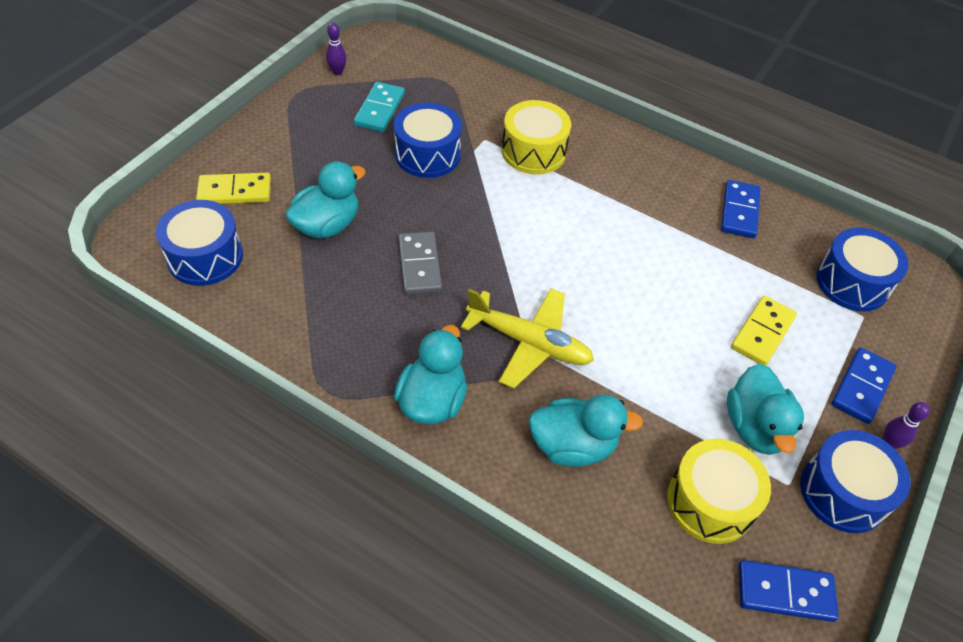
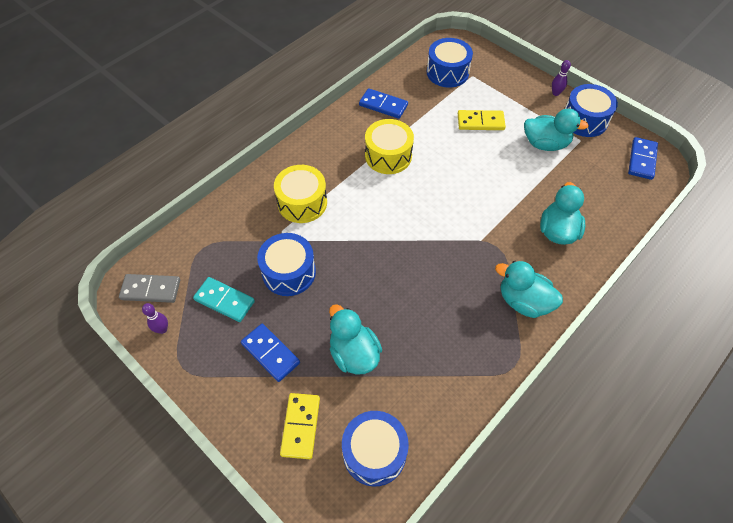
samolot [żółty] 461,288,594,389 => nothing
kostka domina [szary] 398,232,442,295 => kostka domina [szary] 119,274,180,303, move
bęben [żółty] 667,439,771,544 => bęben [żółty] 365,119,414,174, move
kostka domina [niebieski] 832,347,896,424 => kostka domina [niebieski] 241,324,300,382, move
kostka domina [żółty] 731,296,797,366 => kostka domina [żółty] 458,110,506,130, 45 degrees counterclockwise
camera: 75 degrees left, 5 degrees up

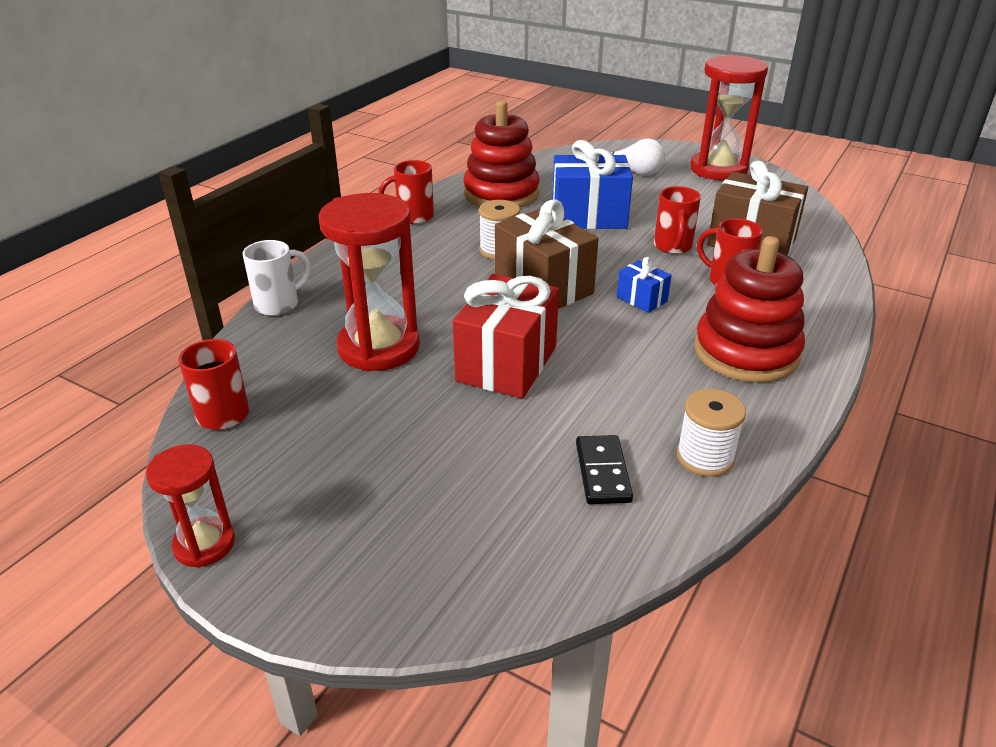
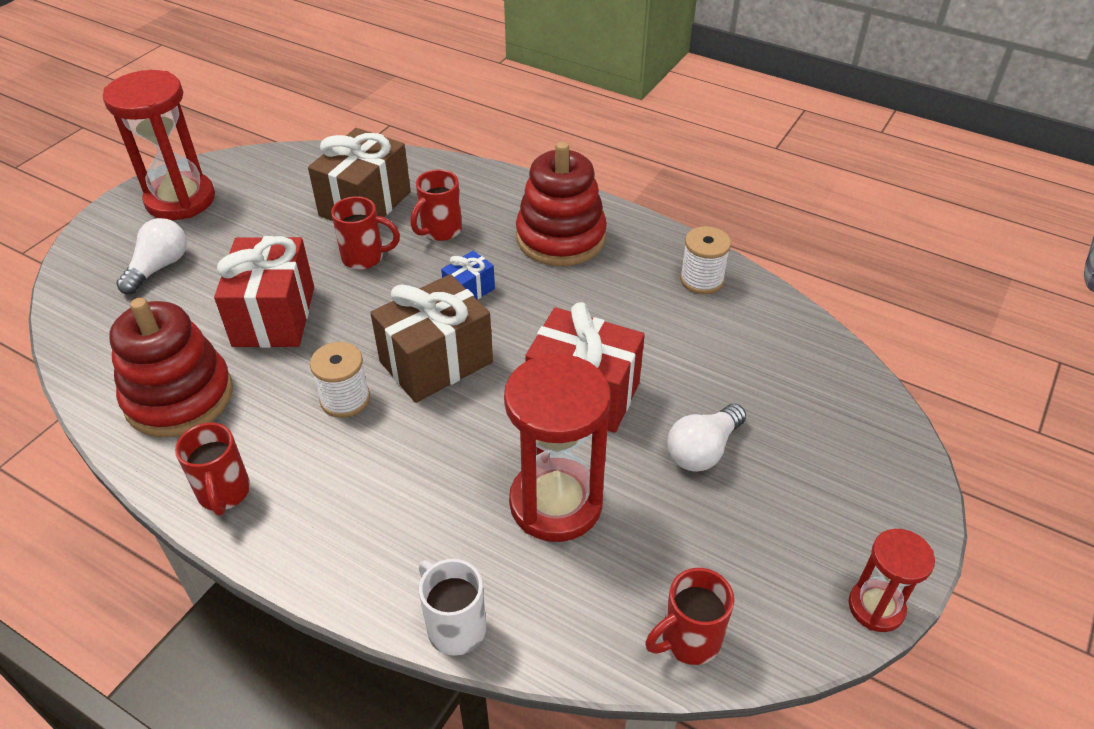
kostka domina [czarny] 576,435,633,504 => nothing
nothing => żarówka [biały] 667,404,746,472
prezent [niebieski] 552,140,633,229 => prezent [czerwony] 214,236,314,348
camera: 90 degrees left, 10 degrees up

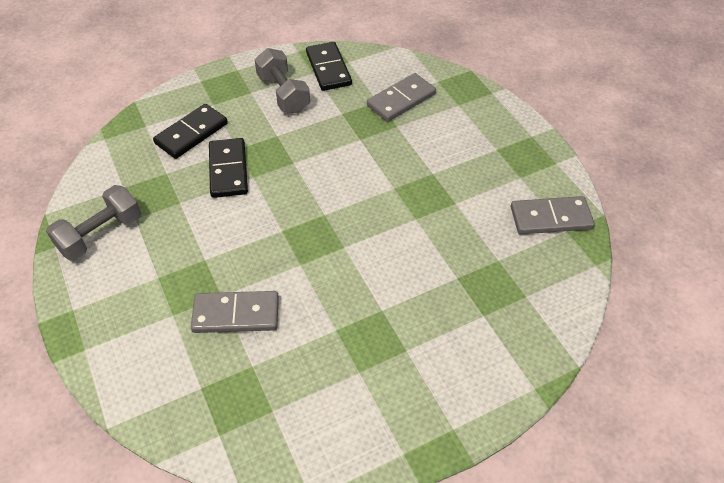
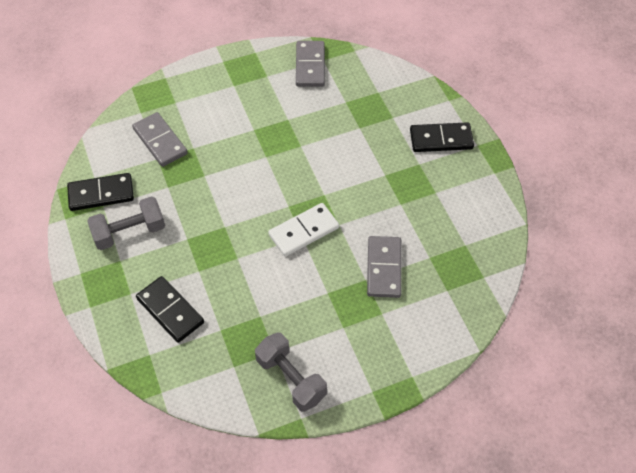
nothing => kostka domina [biały] 268,203,339,257
kostka domina [czarny] 209,138,248,198 => kostka domina [czarny] 410,122,474,152, move
camera: 85 degrees left, 5 degrees up

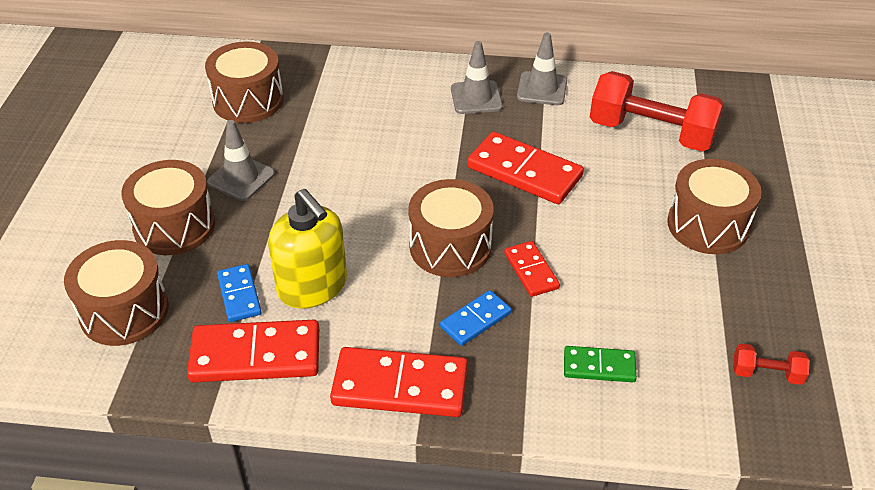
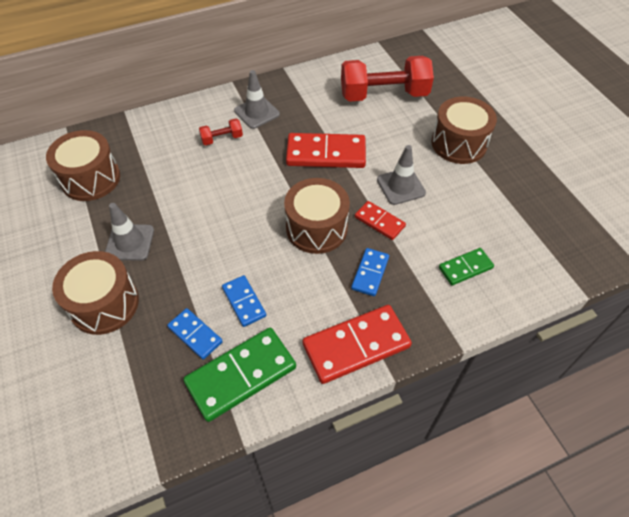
bęben [brązowy] 64,240,169,346 => nothing
pachołek [szary] 517,32,567,105 => pachołek [szary] 377,145,426,205, move
hantel [czerwony] 733,344,810,385 => hantel [czerwony] 199,119,243,145, move
dozownik mydła [żółty] 268,189,347,309 => kostka domina [niebieski] 222,275,266,327
kostka domina [czerwony] 187,320,319,382 => kostka domina [zielony] 183,328,296,422
camera: 30 degrees left, 10 degrees up

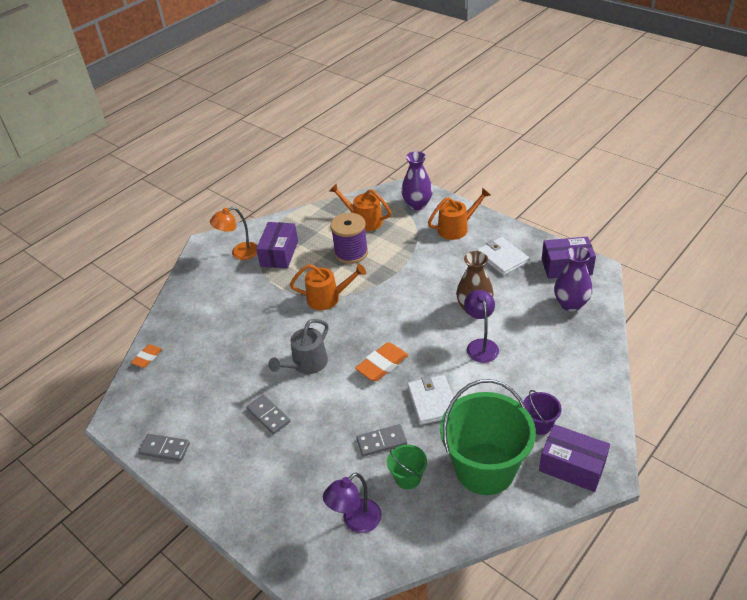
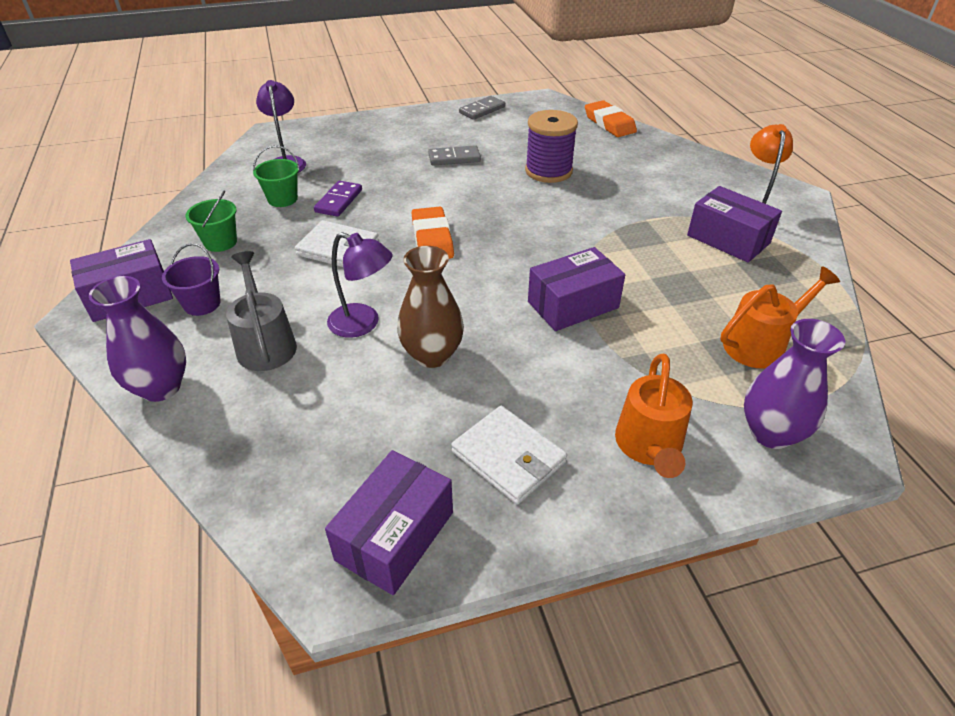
konewka [pomarańczowy] 290,264,366,310 => nothing
nothing => pudełko [fioletowy] 528,247,625,331
konewka [szary] 268,319,329,374 => konewka [szary] 226,251,297,371, move
szpulka [fioletowy] 330,213,368,264 => szpulka [fioletowy] 525,110,578,183, move
wazon [fioletowy] 554,246,592,312 => wazon [fioletowy] 89,276,186,402, move
kostka domina [szary] 356,424,407,457 => kostka domina [fioletowy] 314,181,362,217
portfel [biały] 477,237,529,276 => portfel [biały] 451,406,567,504, 45 degrees clockwise
gumka do mazania [pomarańczowy] 131,344,162,368 => gumka do mazania [pomarańczowy] 585,100,637,137, x1.64
wiadro [zielony] 440,379,536,495 => wiadro [zielony] 185,190,237,252, x0.44
camera: 120 degrees right, 0 degrees up

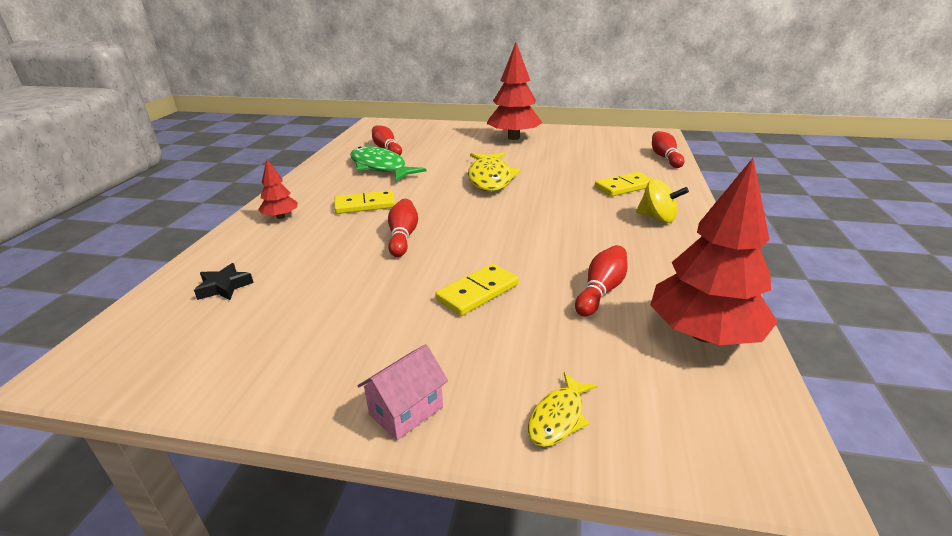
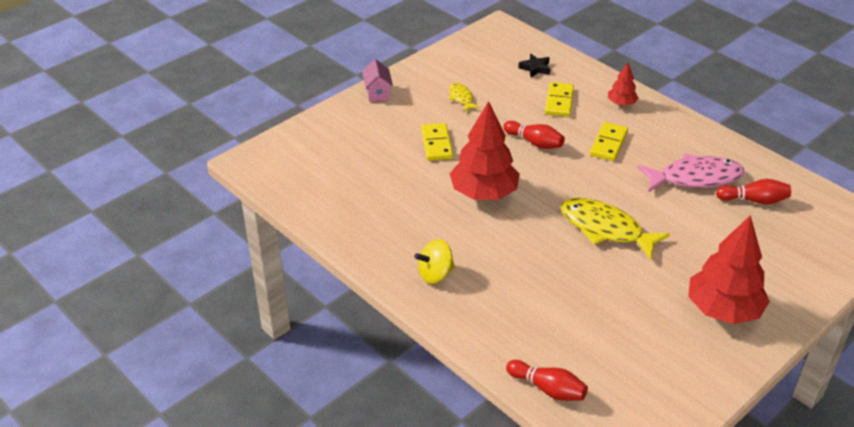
kręgiel [czerwony] 575,245,627,317 => nothing
ryba [żółty] 528,372,598,447 => ryba [żółty] 449,83,480,111, move
kostka domina [żółty] 595,172,653,196 => kostka domina [żółty] 545,82,574,117, move
drzewko [czerwony] 650,158,778,345 => drzewko [czerwony] 450,101,520,200, move
ryba [zielony] 350,146,426,181 => ryba [różowy] 637,153,744,192
camera: 125 degrees right, 10 degrees up

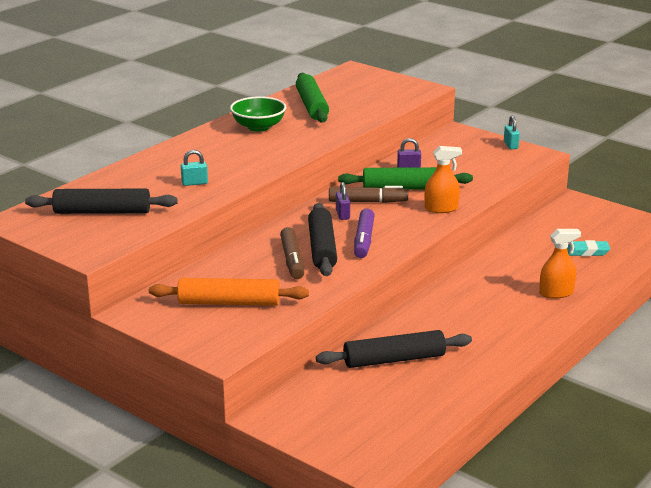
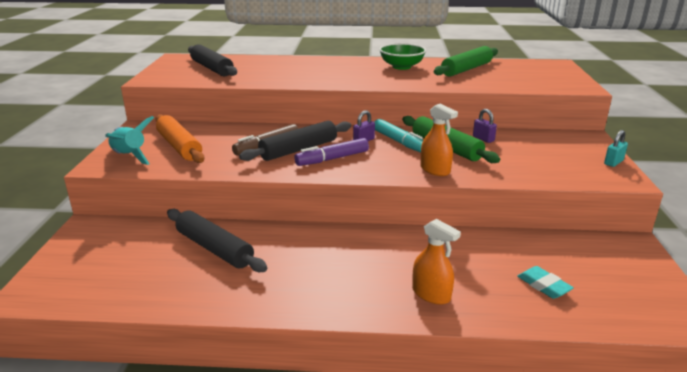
kłódka [turkusowy] 181,150,208,186 => nothing
nothing => rakieta [turkusowy] 105,116,154,165
flamaster [brązowy] 329,186,408,203 => flamaster [turkusowy] 375,119,423,153
camera: 55 degrees right, 0 degrees up

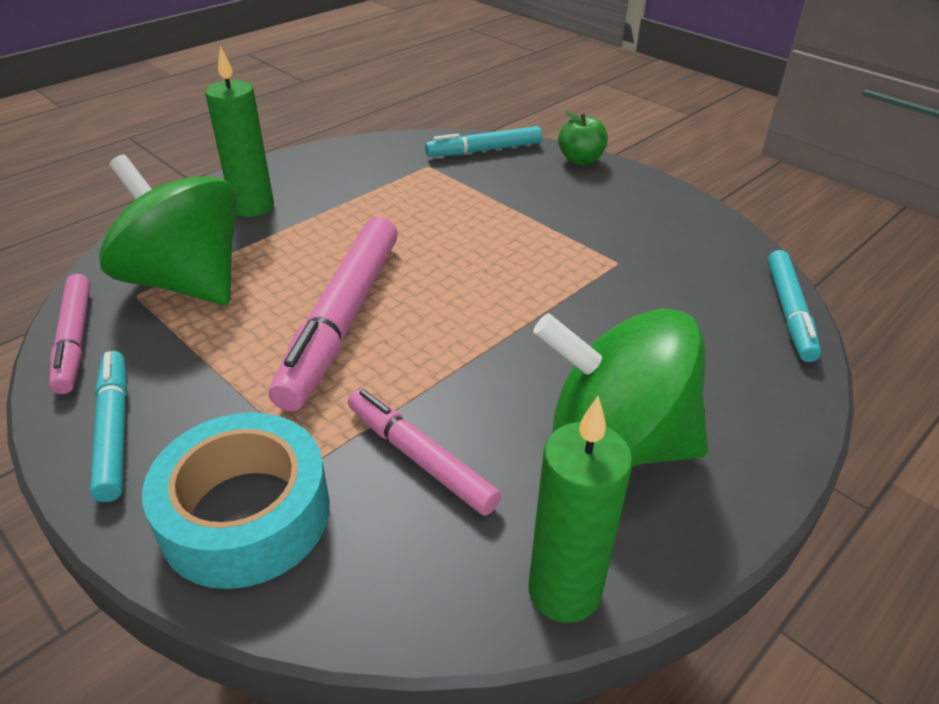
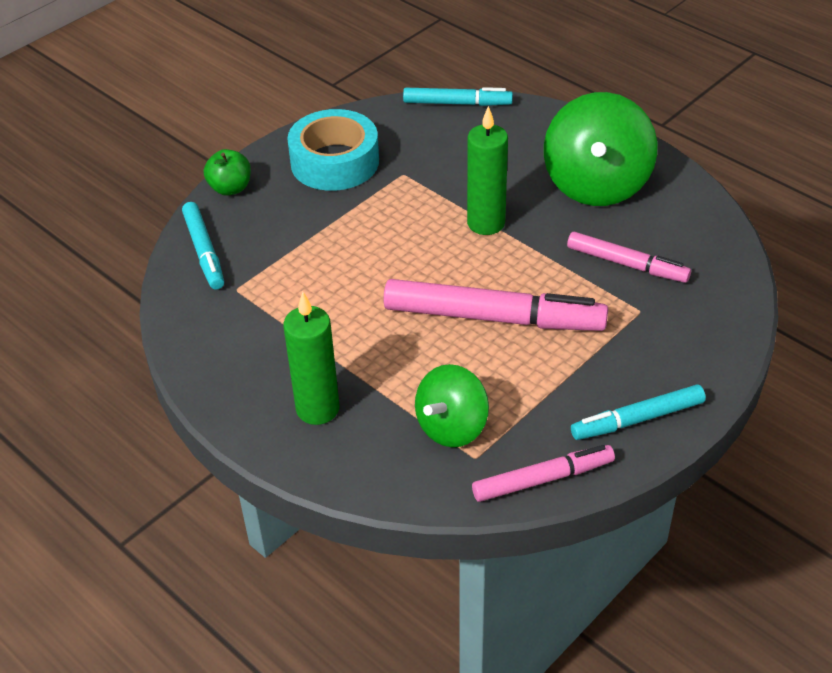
taśma klejąca [turkusowy] 142,413,329,589 => taśma klejąca [turkusowy] 287,109,379,191, move
świeca [zielony] 528,396,633,623 => świeca [zielony] 467,106,508,235, move
flamaster [różowy] 348,389,501,516 => flamaster [różowy] 567,232,691,283, 105 degrees counterclockwise
bączek [zielony] 99,155,238,305 => bączek [zielony] 415,364,489,447, x0.62
camera: 90 degrees left, 5 degrees up

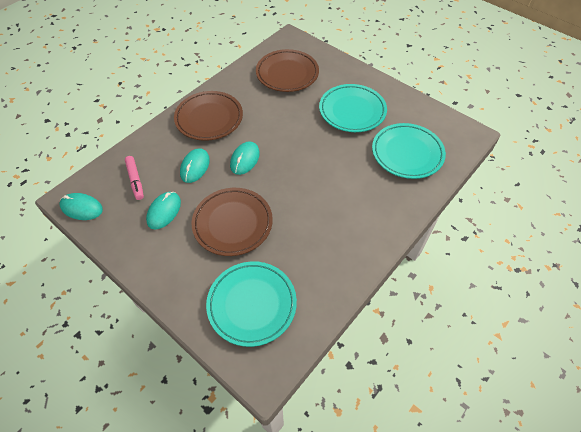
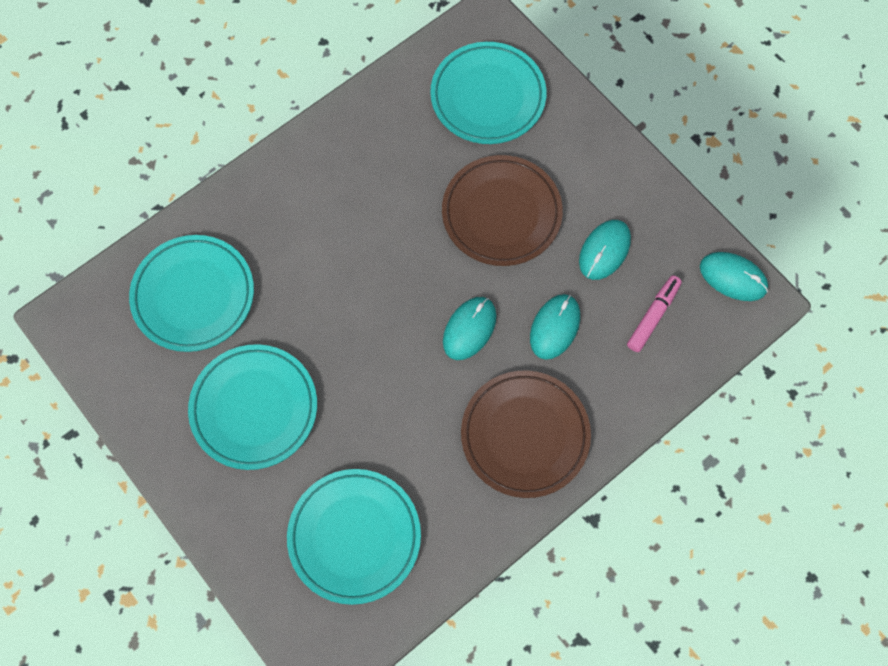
talerz [brązowy] 256,49,319,92 => talerz [turkusowy] 287,469,421,605
flamaster [różowy] 125,156,144,200 => flamaster [różowy] 627,275,682,352, 45 degrees clockwise
camera: 170 degrees left, 15 degrees up

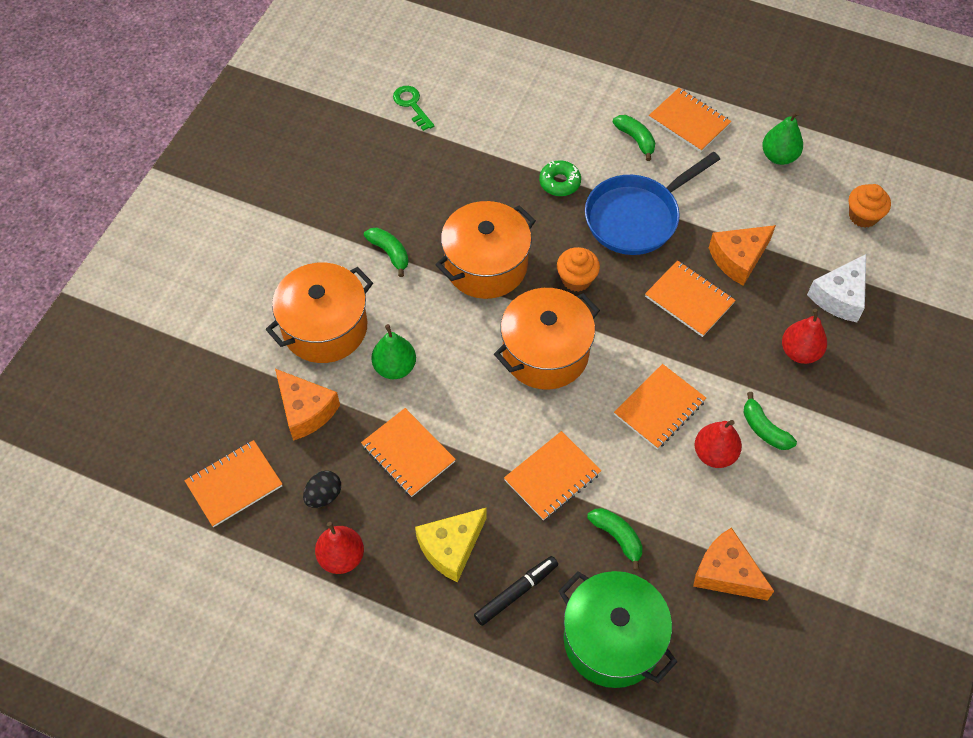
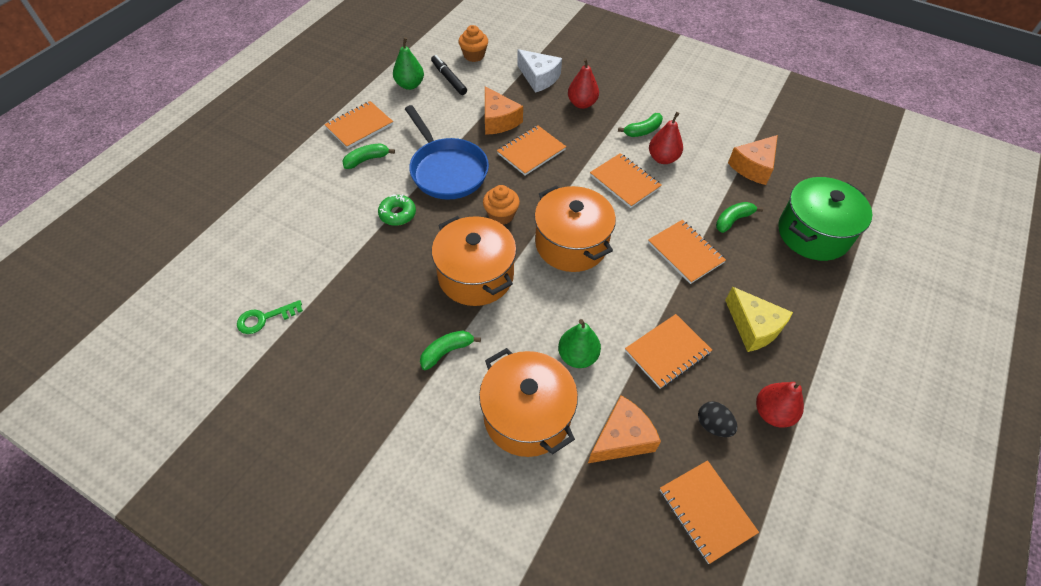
flamaster [czarny] 474,556,558,626 => flamaster [czarny] 431,55,467,95, move
camera: 85 degrees left, 5 degrees down

